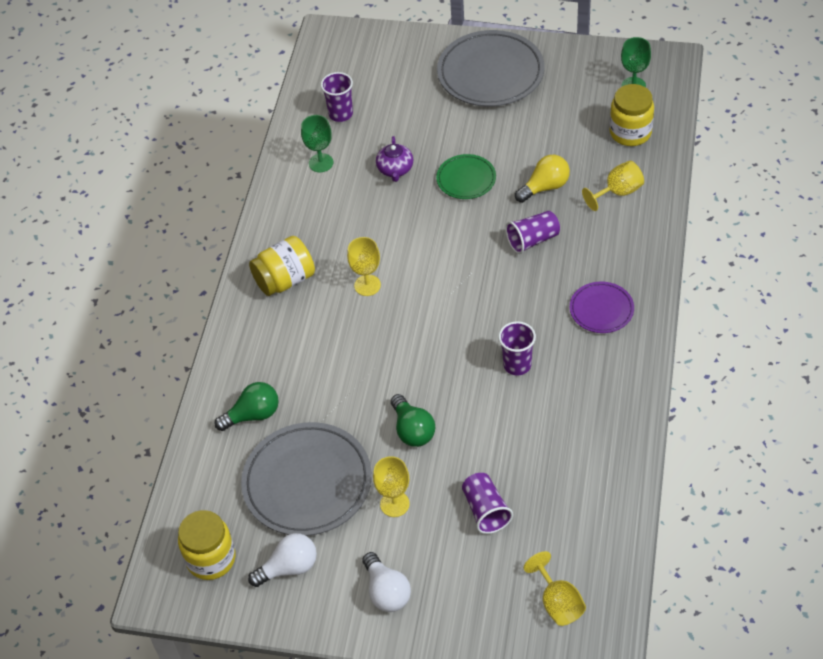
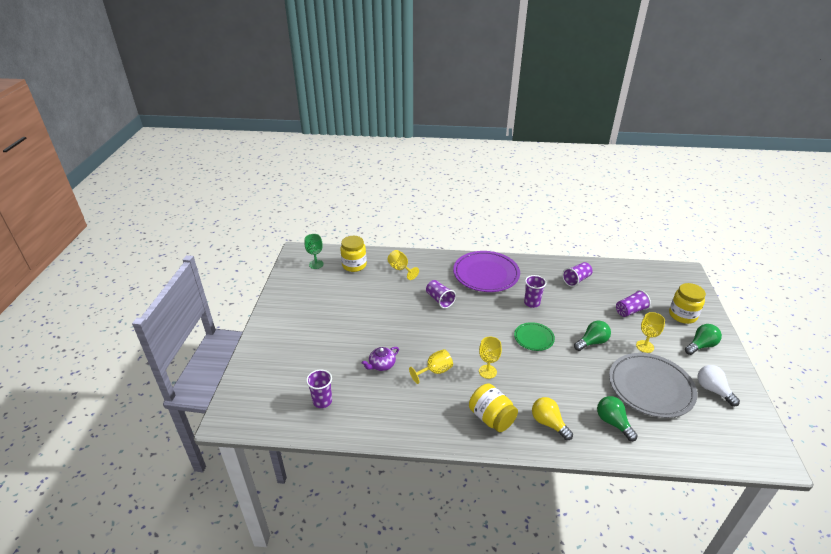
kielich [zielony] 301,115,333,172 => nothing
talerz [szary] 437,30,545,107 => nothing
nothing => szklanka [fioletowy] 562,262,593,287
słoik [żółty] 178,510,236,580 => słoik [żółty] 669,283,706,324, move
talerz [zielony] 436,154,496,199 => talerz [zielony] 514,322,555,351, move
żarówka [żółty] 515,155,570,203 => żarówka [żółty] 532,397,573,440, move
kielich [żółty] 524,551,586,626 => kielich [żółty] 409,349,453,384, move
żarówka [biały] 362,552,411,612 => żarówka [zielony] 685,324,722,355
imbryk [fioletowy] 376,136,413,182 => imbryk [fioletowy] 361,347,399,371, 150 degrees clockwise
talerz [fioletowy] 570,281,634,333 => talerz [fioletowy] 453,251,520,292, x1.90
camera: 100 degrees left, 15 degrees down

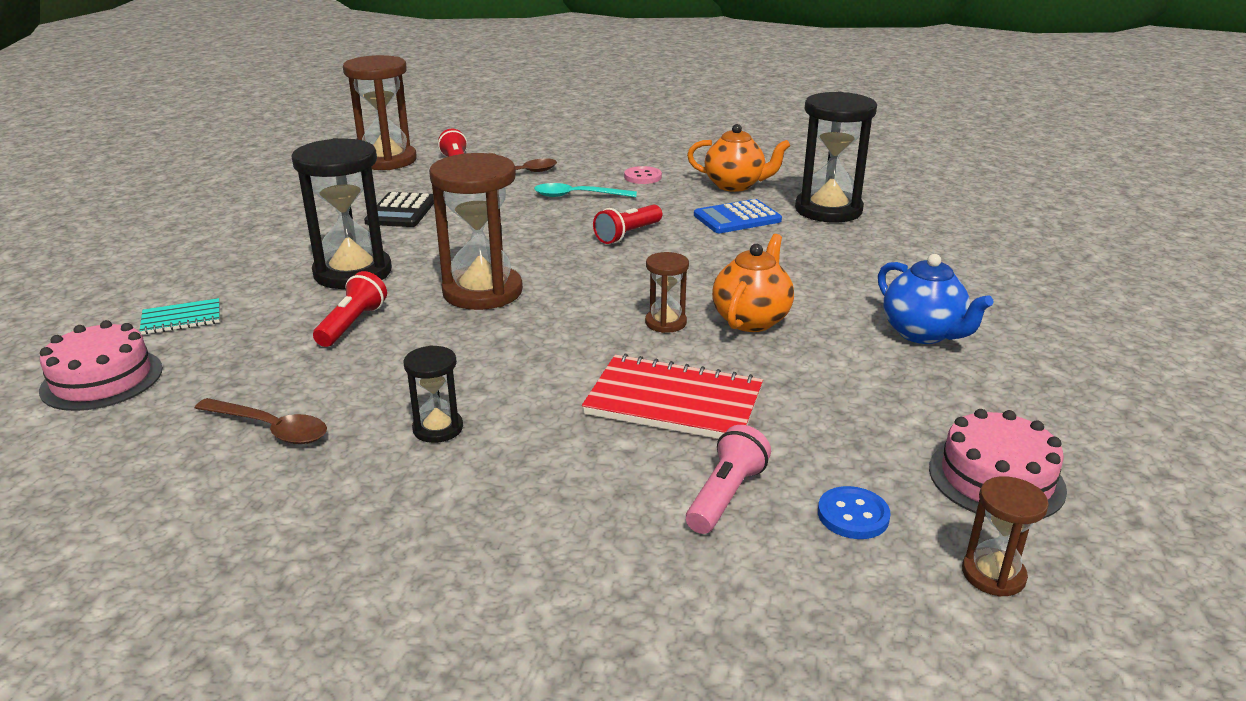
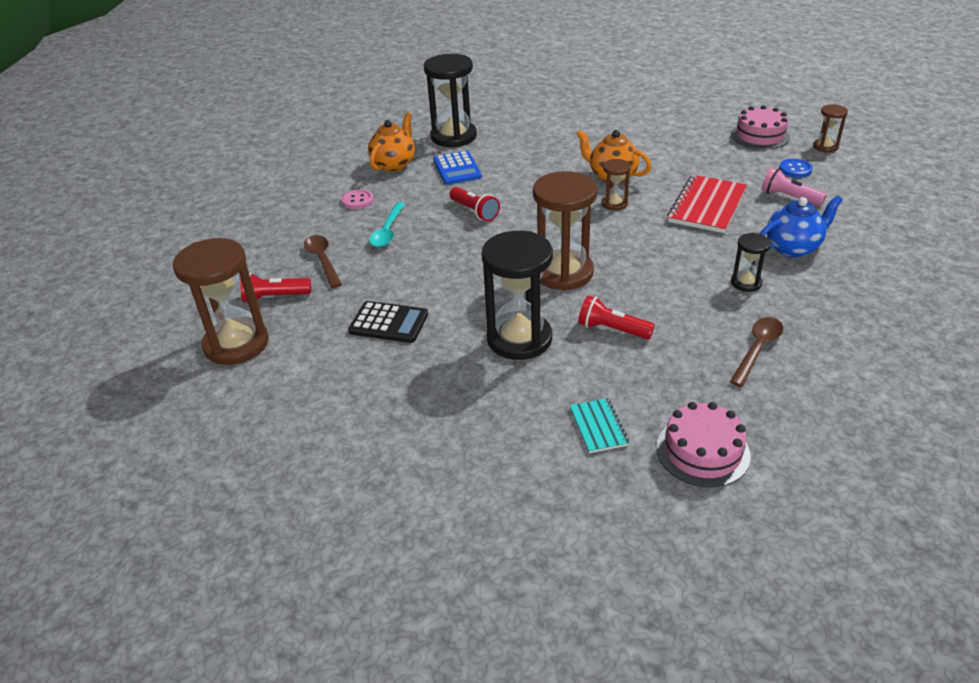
imbryk [niebieski] 878,254,994,344 => imbryk [niebieski] 760,195,843,258, move
camera: 80 degrees left, 10 degrees up

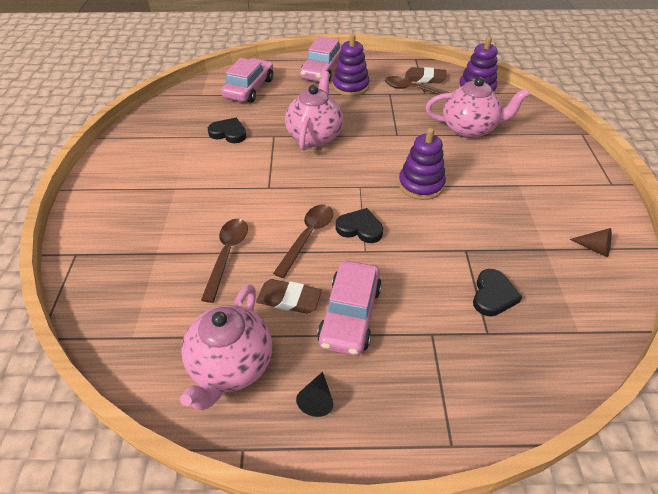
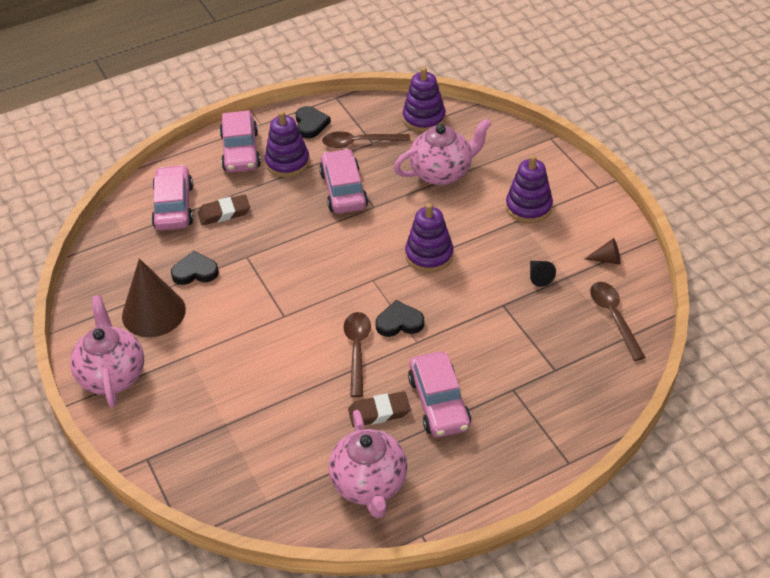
nothing => stożek [brązowy] 122,258,186,337
nothing => samochód [różowy] 319,149,368,214
nothing => zabawka nakładanka [fioletowy] 506,155,553,223
łyżka [brązowy] 201,219,248,303 => łyżka [brązowy] 590,282,646,361, move
imbryk [różowy] 285,71,343,151 => imbryk [różowy] 70,295,144,408, move
stożek [czarny] 296,372,333,417 => stożek [czarny] 530,261,556,287, move
gumka do mazania [brązowy] 405,67,446,84 => gumka do mazania [brązowy] 197,194,250,225, move
serce [czarny] 473,269,522,317 => serce [czarny] 295,106,331,138, move
camera: 25 degrees left, 0 degrees up

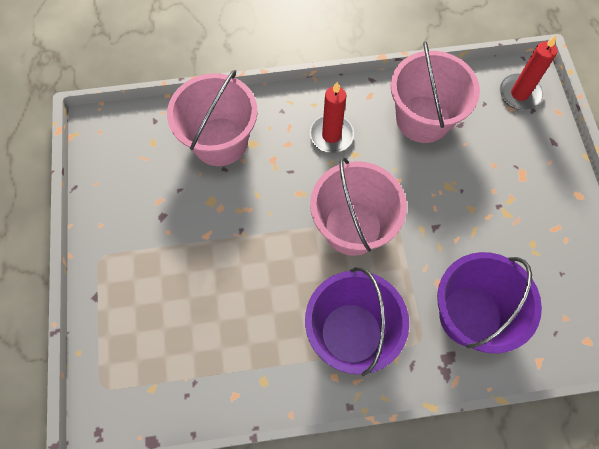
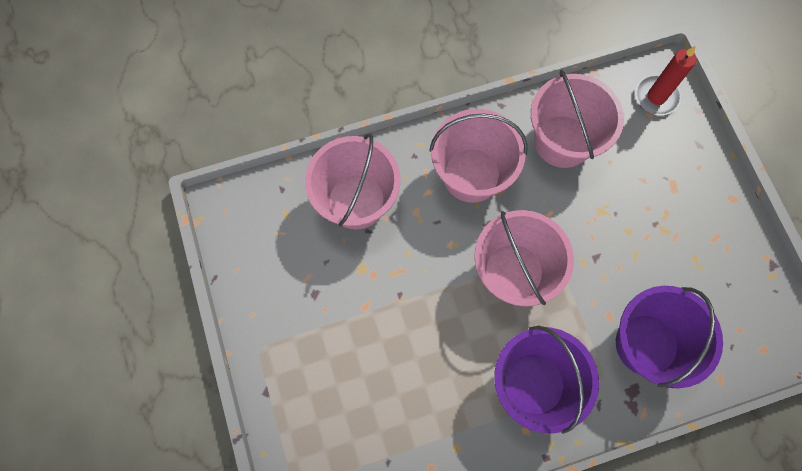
świeca [czerwony] 310,82,354,153 => wiadro [różowy] 429,109,528,203
camera: 10 degrees left, 5 degrees up

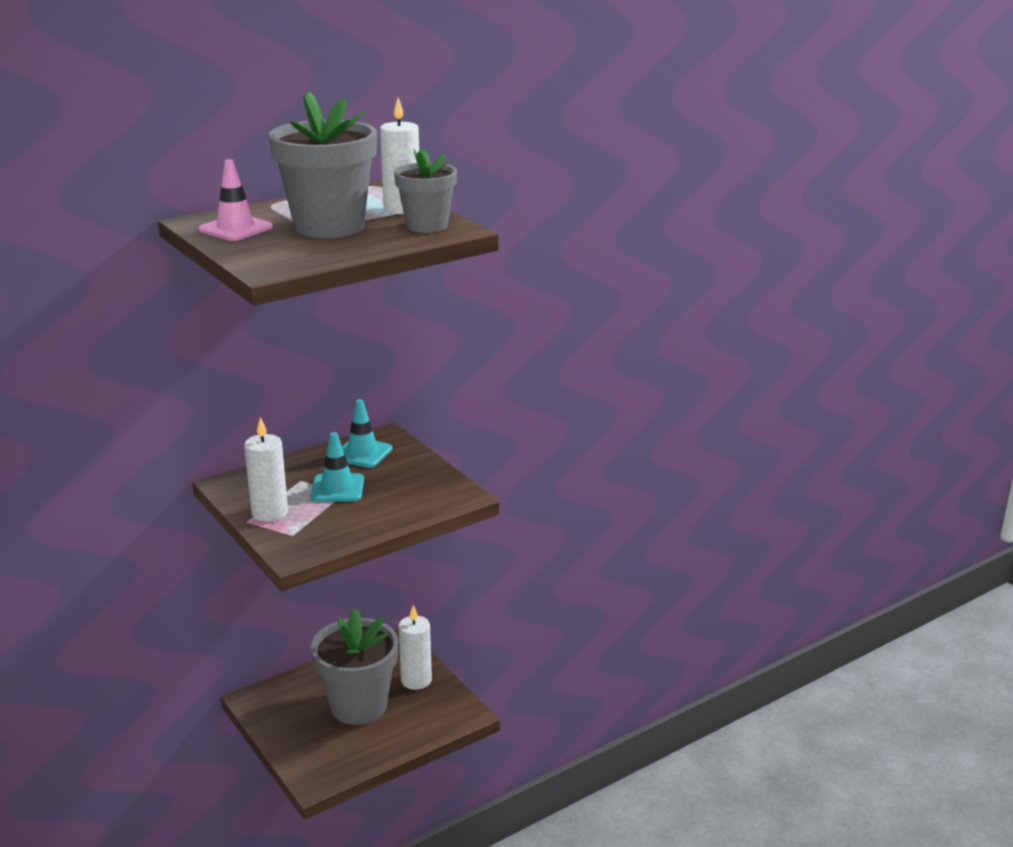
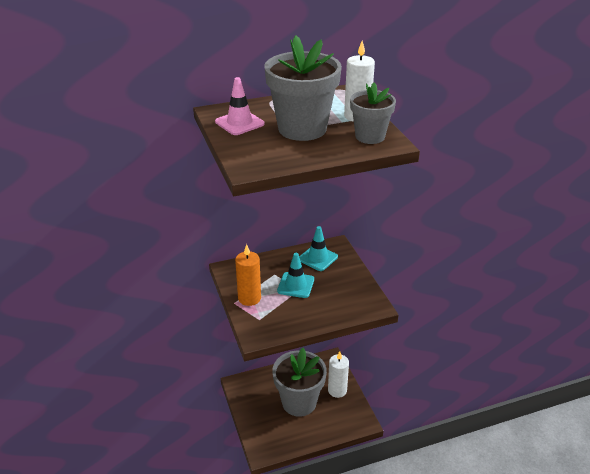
świeca [biały] 244,417,288,522 => świeca [pomarańczowy] 235,244,261,306
camera: 15 degrees right, 10 degrees up

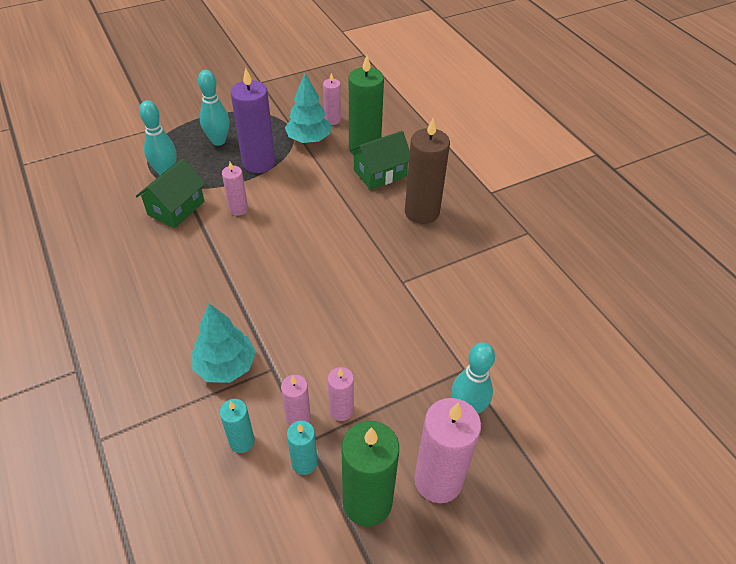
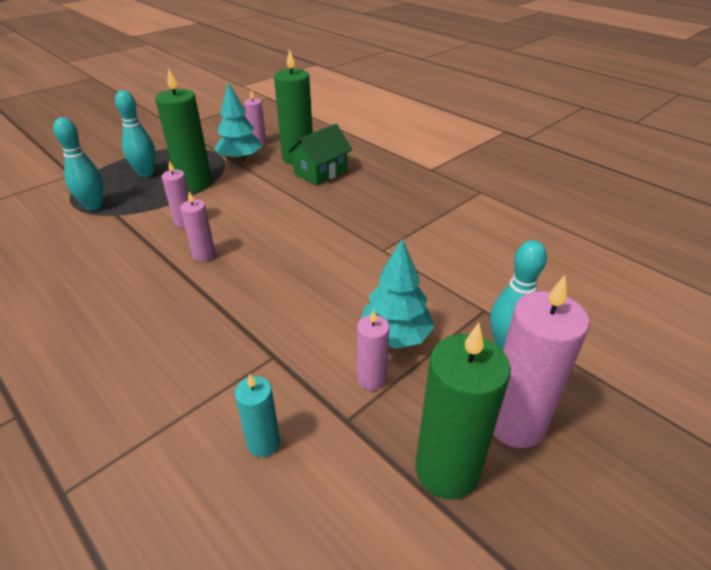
domek [zielony] 136,158,206,228 => nothing
świeca [turkusowy] 287,421,317,475 => nothing
świeca [brązowy] 405,118,450,224 => nothing
drzewko [turkusowy] 192,304,256,383 => drzewko [turkusowy] 361,238,434,349, move
świeca [różowy] 281,375,311,426 => świeca [różowy] 180,191,215,261, move
świeca [fioletowy] 231,68,275,173 => świeca [zielony] 155,69,212,191
camera: 15 degrees left, 10 degrees down

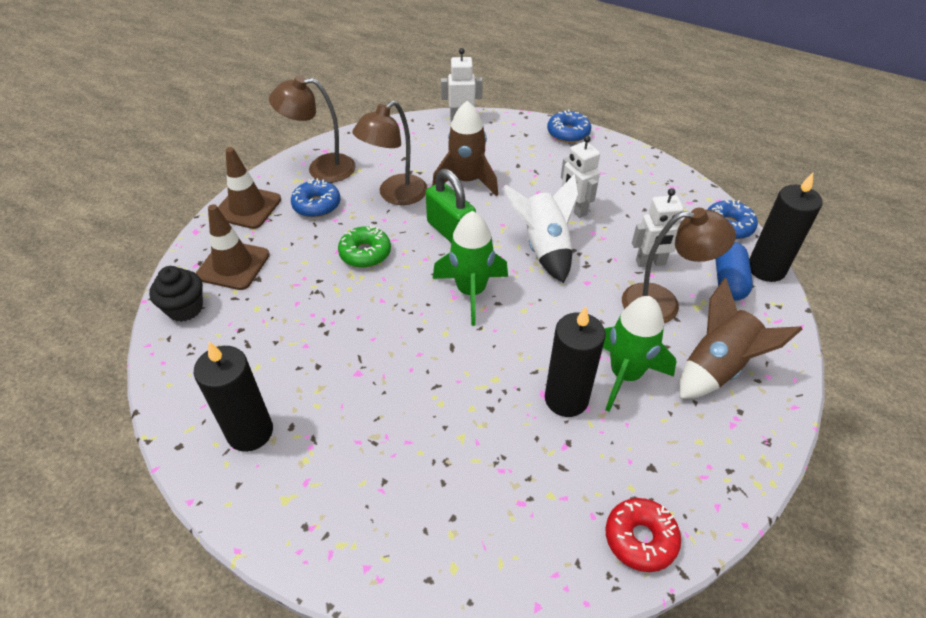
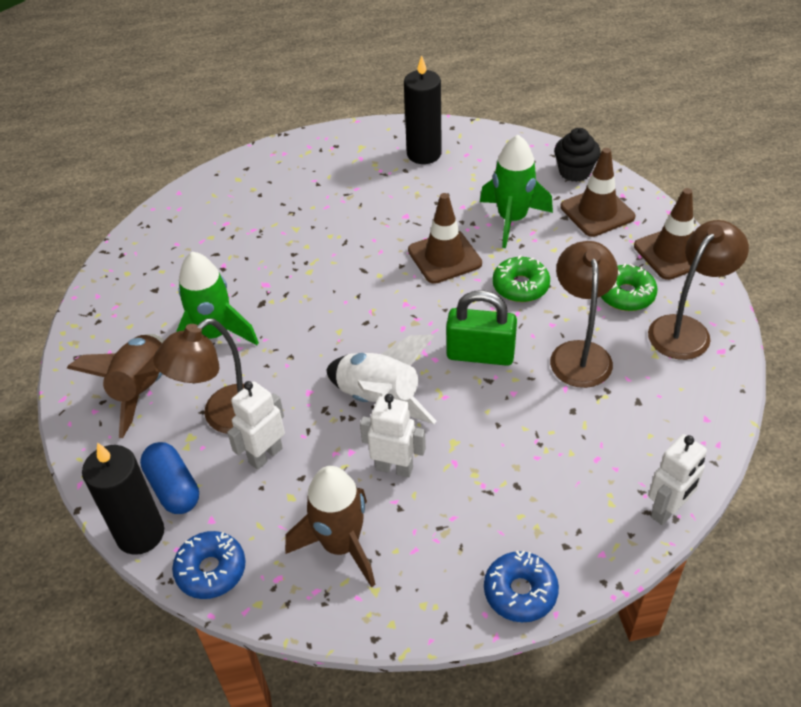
świeca [czarny] 545,306,606,417 => nothing
donut [czerwony] 606,498,681,572 => nothing
nothing => pachołek [brązowy] 408,193,482,284
rakieta [brązowy] 432,101,498,196 => rakieta [brązowy] 285,466,376,587, move
rakieta [zielony] 433,211,508,326 => rakieta [zielony] 480,135,553,248, move
donut [niebieski] 291,178,341,218 => donut [zielony] 601,264,657,311
camera: 140 degrees right, 0 degrees up

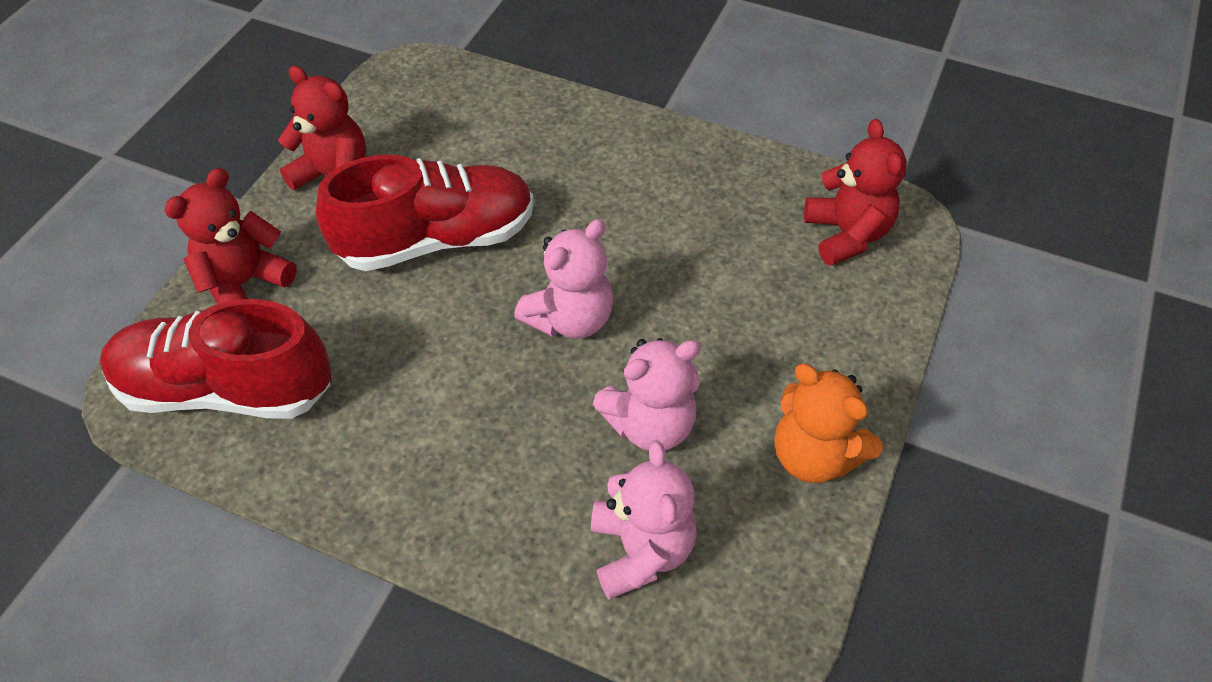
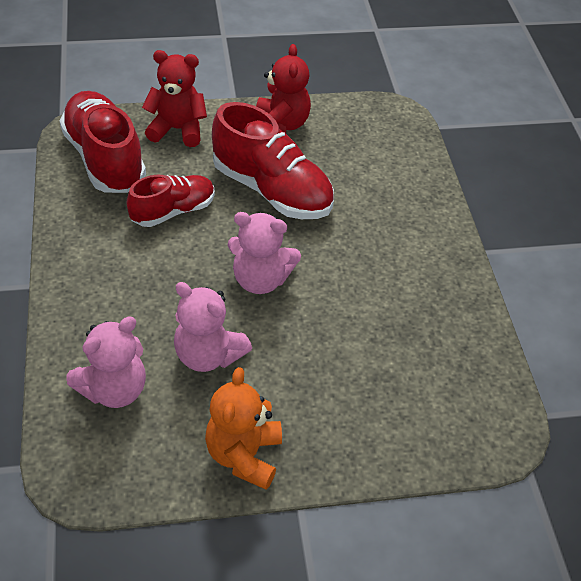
miś [czerwony] 804,119,907,266 => nothing
nothing => but [czerwony] 126,175,215,227
camera: 55 degrees right, 5 degrees down

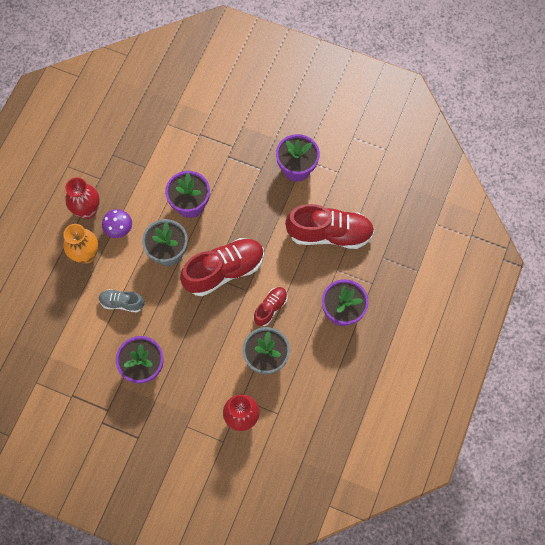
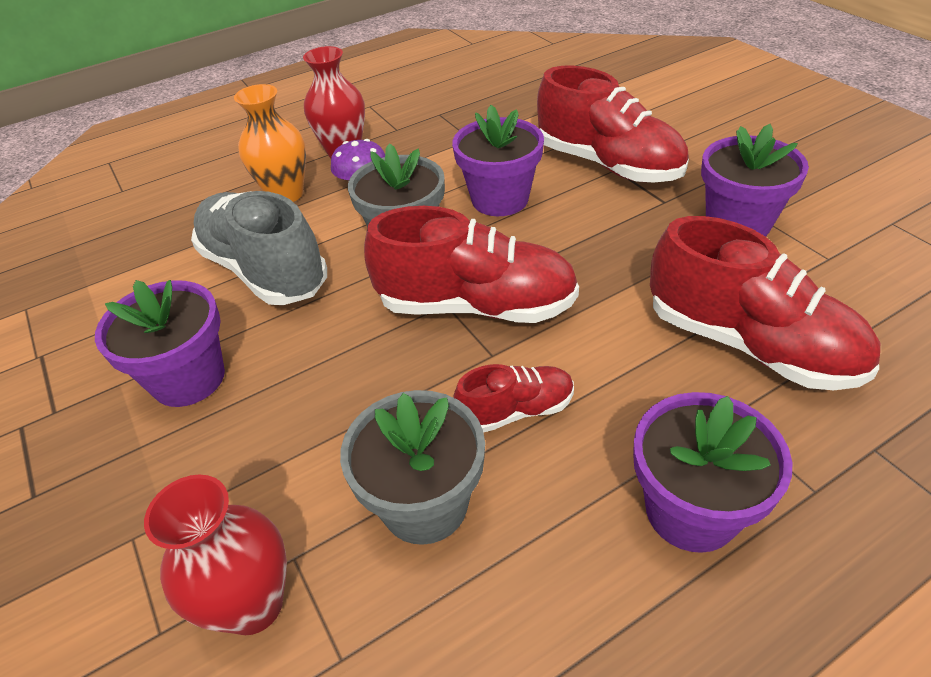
nothing => but [czerwony] 537,65,689,183
but [szary] 99,289,144,312 => but [szary] 191,191,327,305, x1.92
camera: 40 degrees right, 25 degrees down

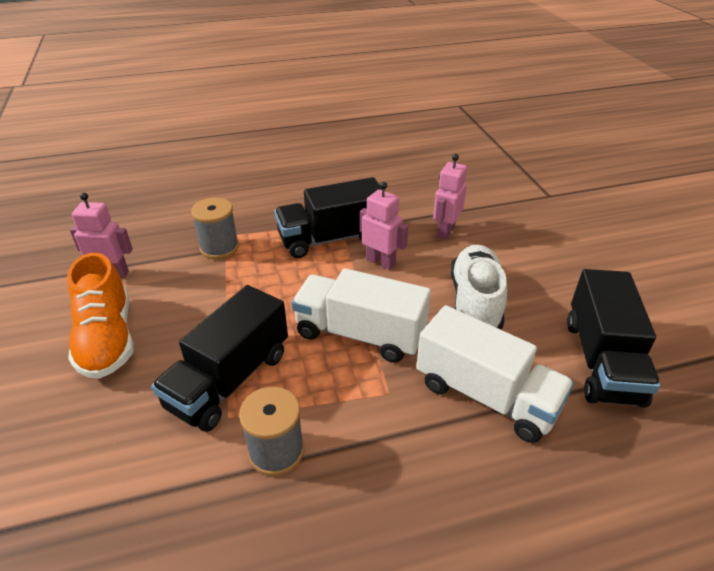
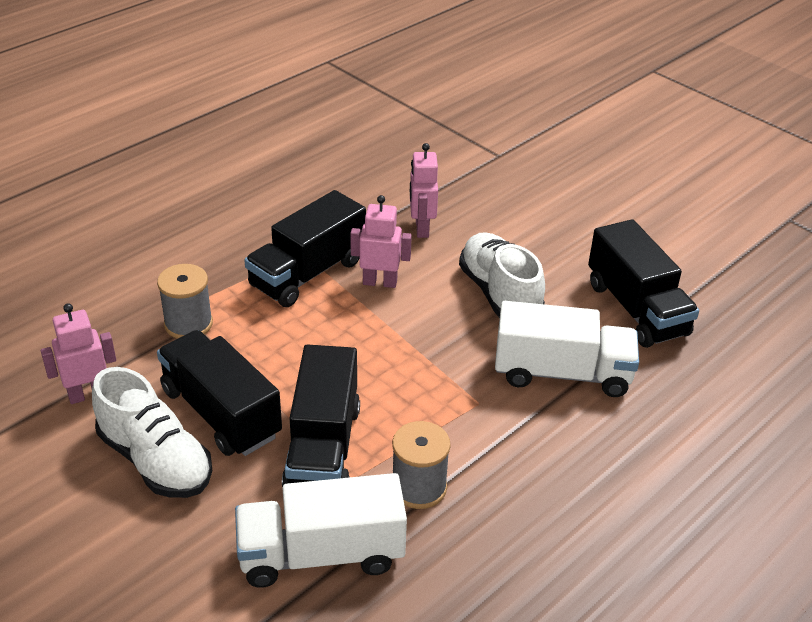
nothing => ciężarówka [czarny] 157,330,282,456
ciężarówka [biały] 292,268,431,363 => ciężarówka [biały] 235,473,407,588, move
but [pomarańczowy] 67,253,134,379 => but [biały] 92,367,213,498
camera: 30 degrees left, 0 degrees up

